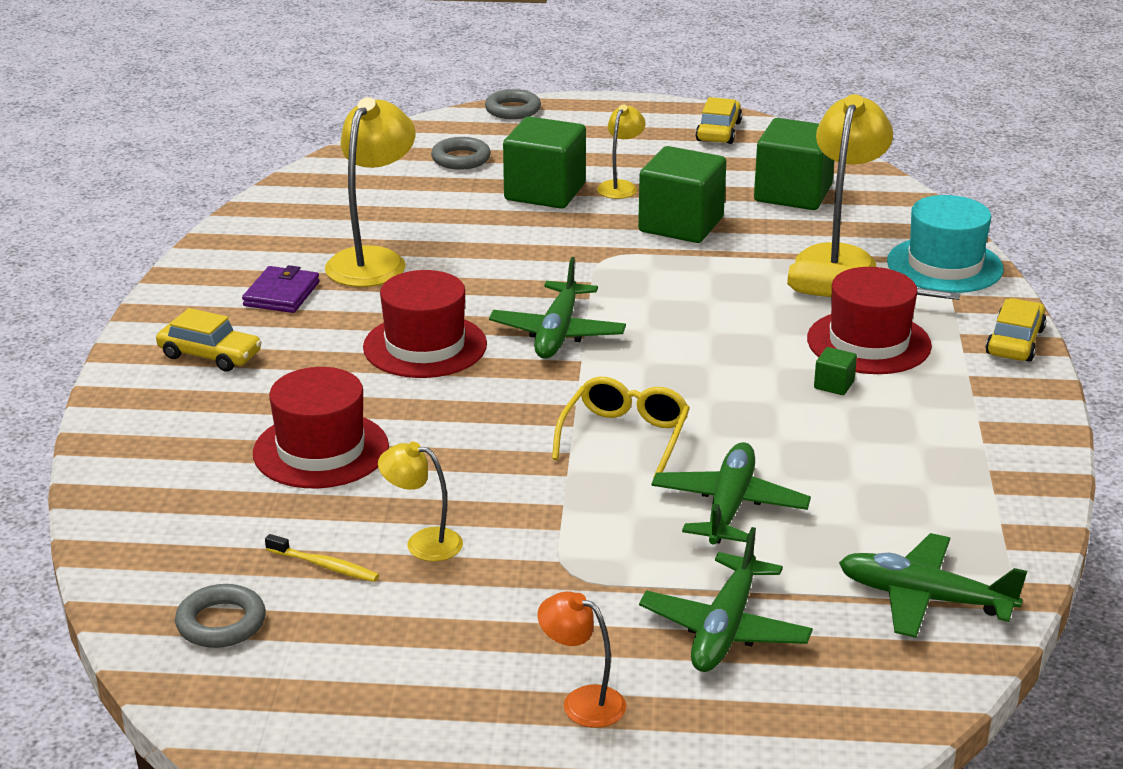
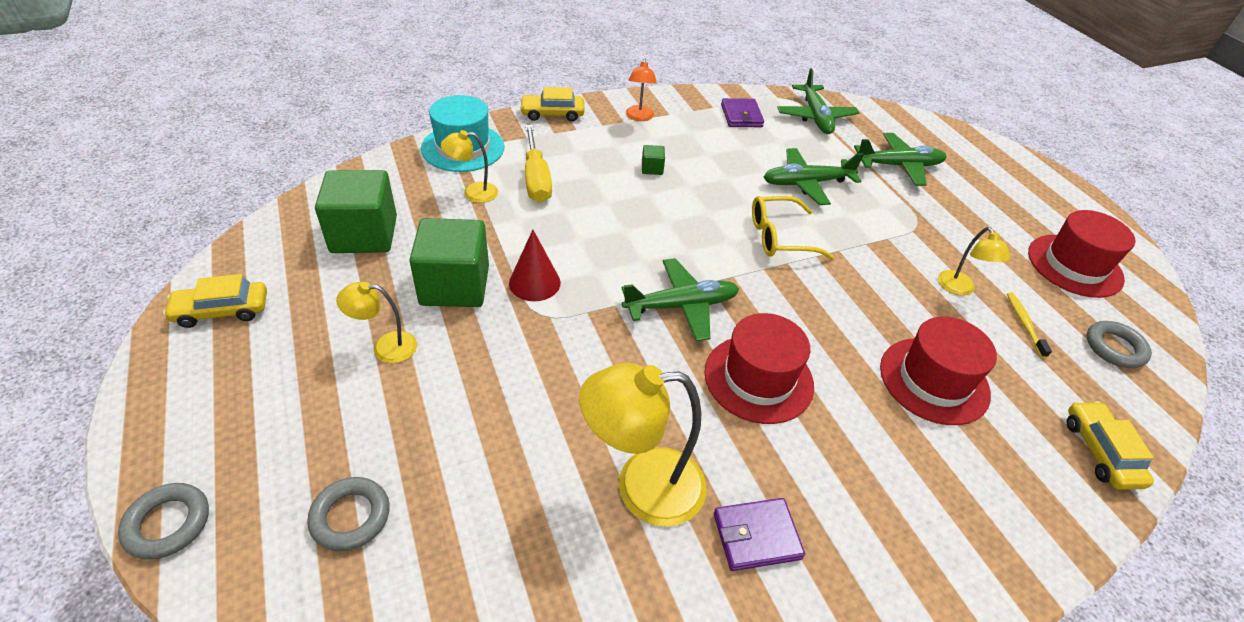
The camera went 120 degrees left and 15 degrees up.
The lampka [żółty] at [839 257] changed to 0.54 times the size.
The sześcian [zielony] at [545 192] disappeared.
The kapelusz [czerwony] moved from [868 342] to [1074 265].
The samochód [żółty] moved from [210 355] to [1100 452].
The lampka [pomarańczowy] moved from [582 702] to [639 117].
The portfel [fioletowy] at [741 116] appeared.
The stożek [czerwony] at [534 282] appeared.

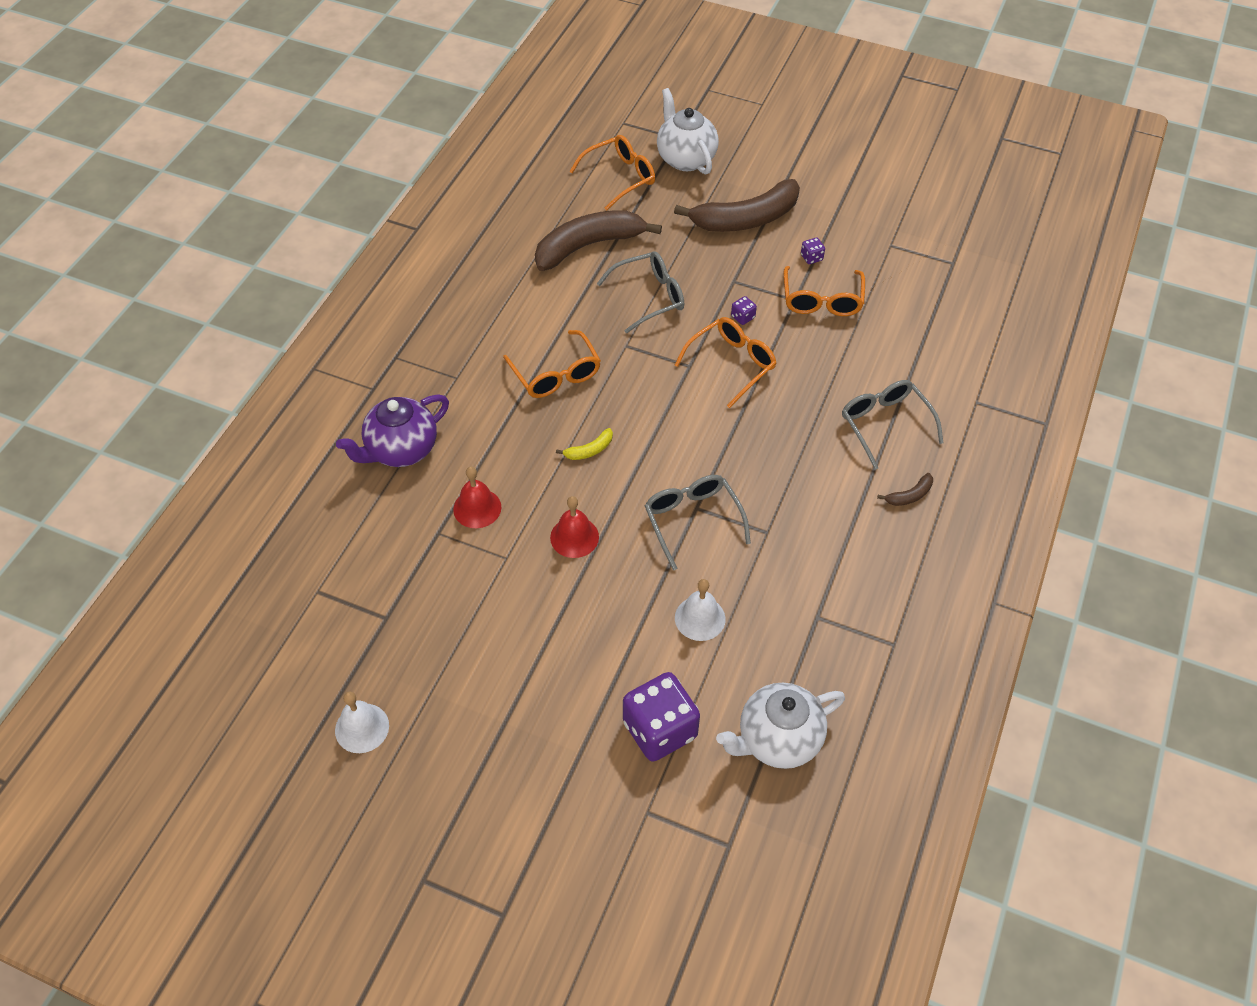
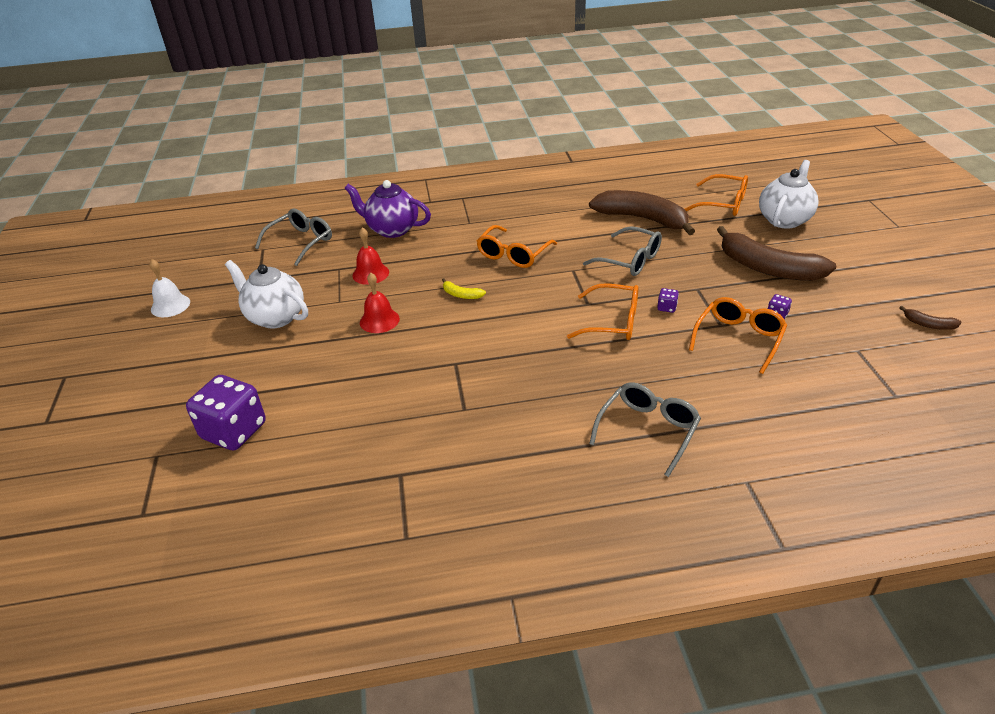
The camera went 60 degrees right and 15 degrees down.
The okulary [pomarańczowy] at [822 300] turned 150 degrees clockwise.
The banan [brązowy] moved from [909 495] to [928 324].
The okulary [szary] moved from [692 520] to [301 242].
The dzwonek [biały] at [700 618] disappeared.
The imbryk [biały] moved from [777 740] to [275 317].

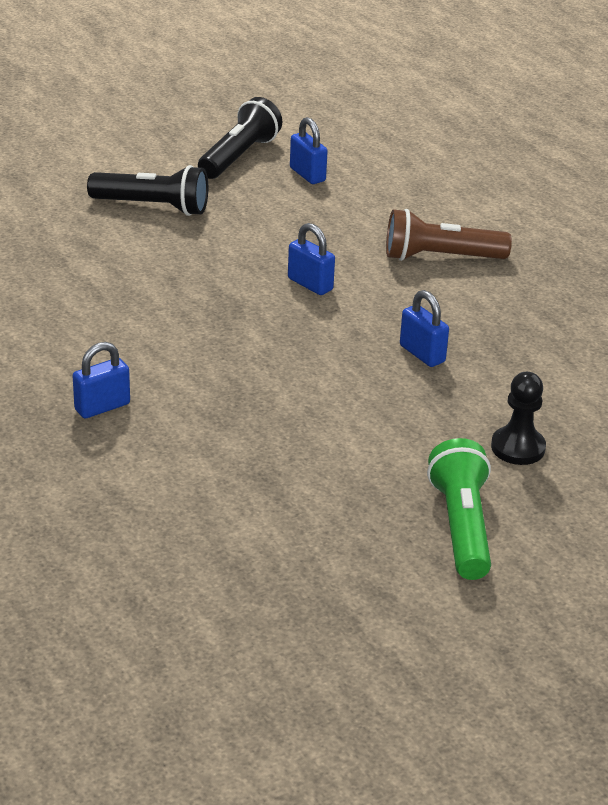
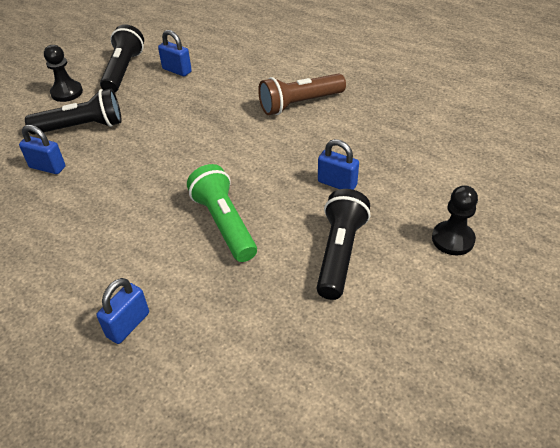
The camera went 20 degrees left and 10 degrees up.
The kłódka [niebieski] moved from [310 284] to [47 167].
The latarka [zielony] moved from [461 526] to [224 223].
The pionek [czarny] at [67 92] appeared.
The latarka [czarny] at [340 253] appeared.

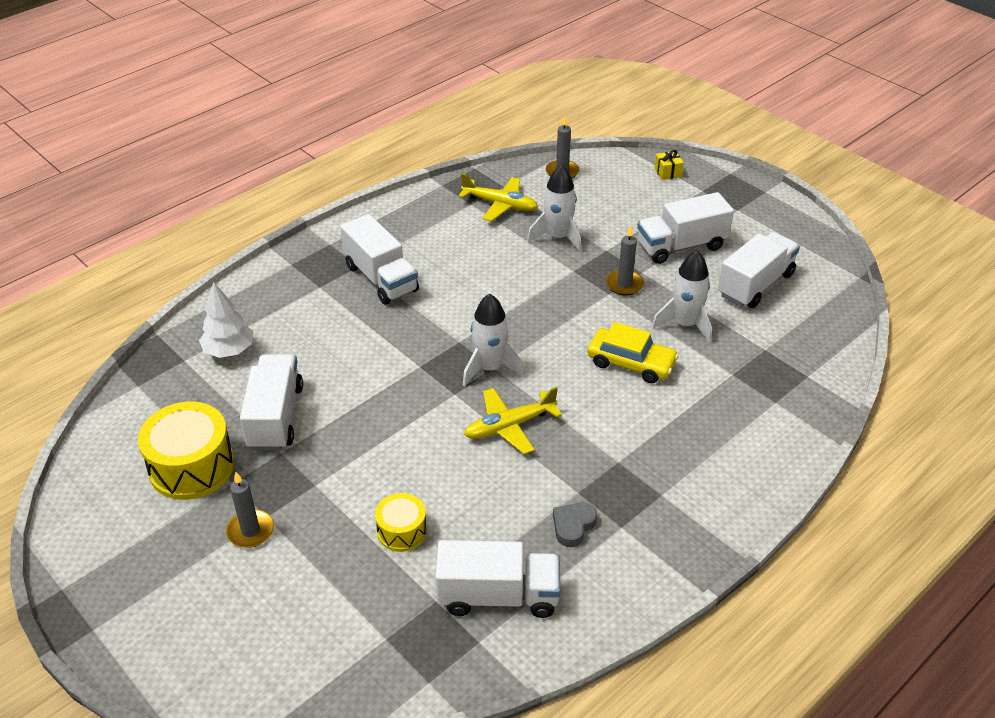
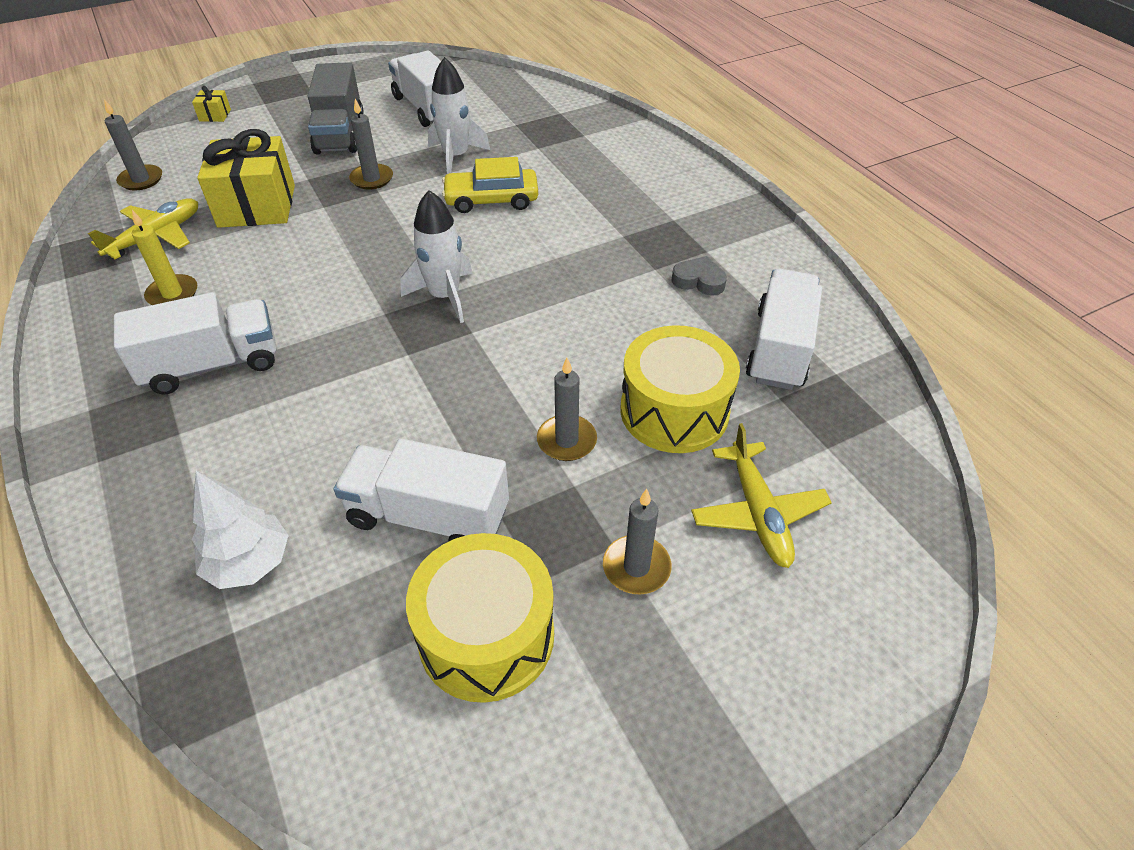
The camera went 75 degrees left and 5 degrees up.
The rakieta [biały] at [557 237] was replaced by the prezent [żółty] at [257 206].
The ciężarówka [biały] at [681 246] became the ciężarówka [szary] at [340 133].
The samochód [żółty] at [631 363] turned 135 degrees counterclockwise.
The samolot [żółty] moved from [509 426] to [758 513].
The bęben [żółty] at [402 531] changed to 1.78 times the size.
The serce [szary] at [573 526] turned 150 degrees clockwise.
The świeca [żółty] at [172 294] appeared.
The świeca [szary] at [566 440] appeared.

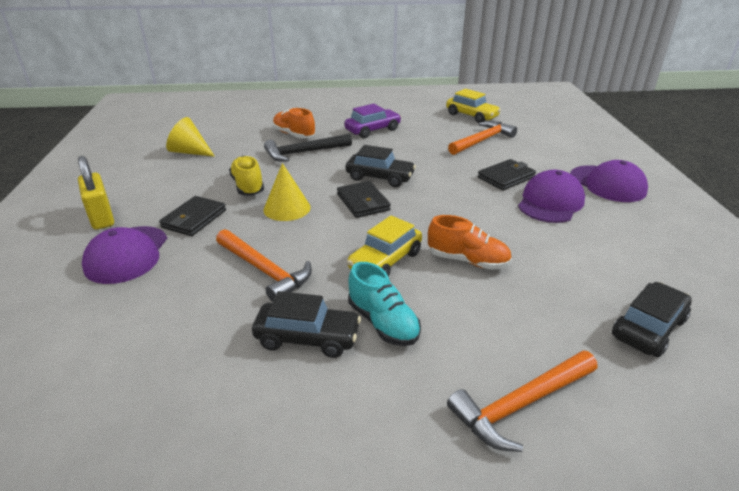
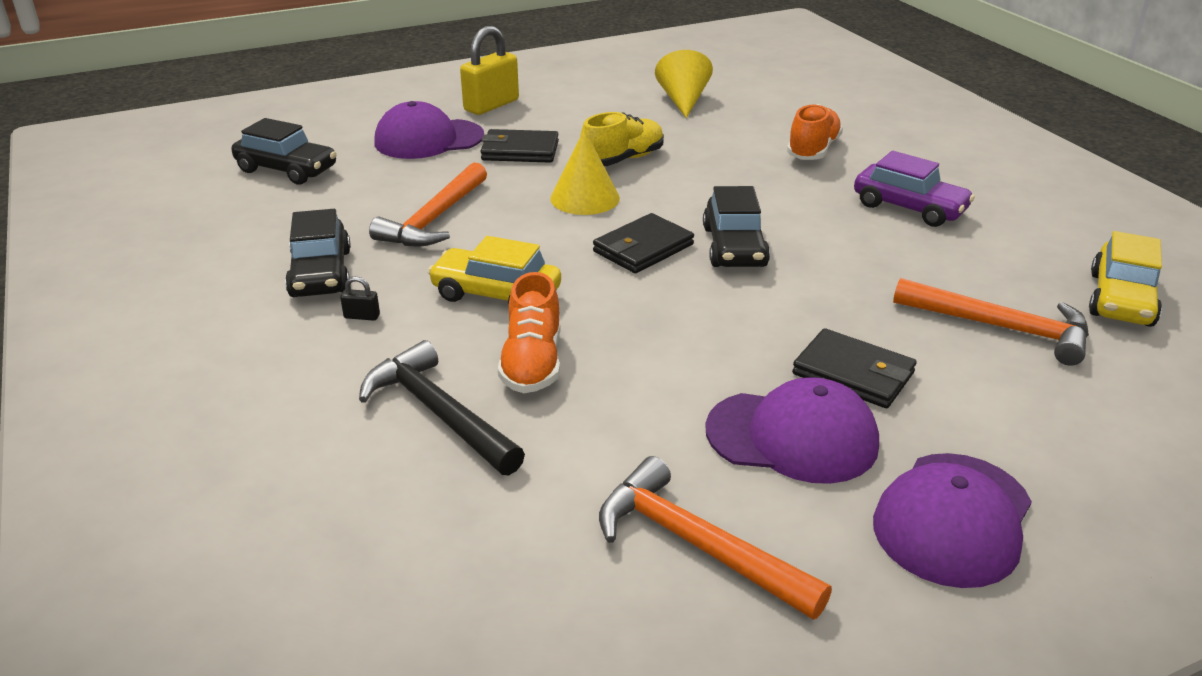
The camera went 70 degrees right and 0 degrees up.
The młotek [czarny] moved from [304 152] to [439 413].
The but [turkusowy] at [383 323] was replaced by the kłódka [czarny] at [362 316].
The samochód [czarny] moved from [648 328] to [287 170].
The młotek [pomarańczowy] moved from [520 404] to [697 544].

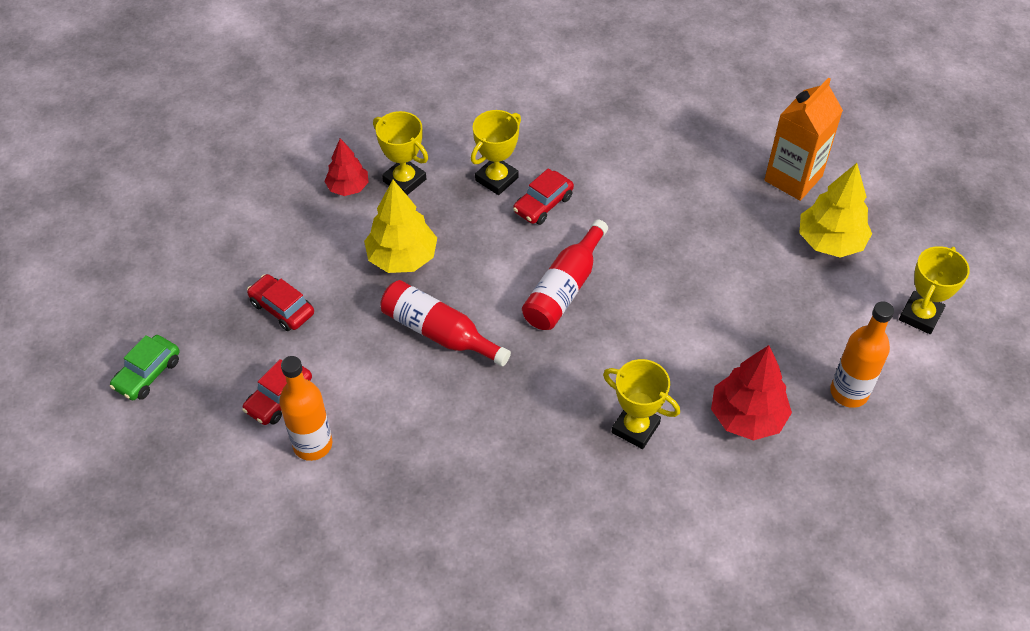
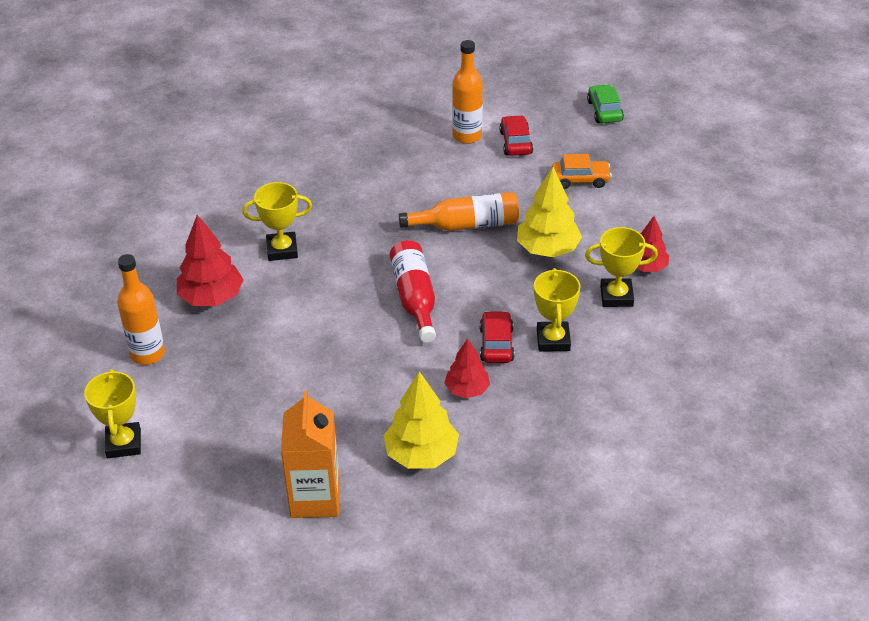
The camera went 140 degrees right and 10 degrees down.
The drzewko [żółty] moved from [830 242] to [421 454].
The samochód [czerwony] at [282 308] became the samochód [pomarańczowy] at [580 179].
The butelka [czerwony] at [439 332] became the butelka [pomarańczowy] at [466 225].
The drzewko [czerwony] at [467 390] appeared.

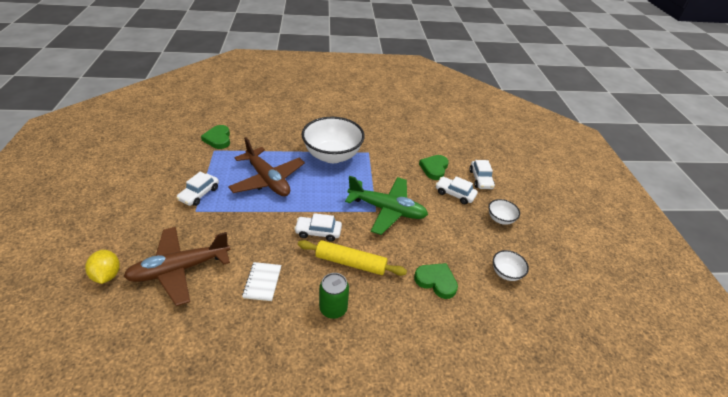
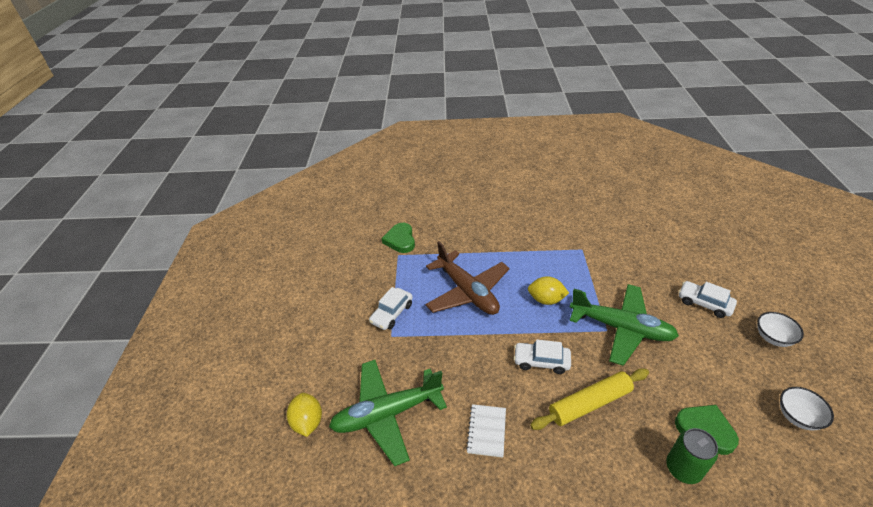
The camera went 10 degrees right and 0 degrees up.
The miska [biały] at [332 155] disappeared.
The serce [zielony] at [434 168] disappeared.
The samochód [biały] at [480 179] disappeared.
The samolot [brązowy] at [180 269] became the samolot [zielony] at [387 414].
The wałek do ciasta [żółty] at [350 263] turned 45 degrees counterclockwise.
The puszka [zielony] moved from [333 308] to [683 468].
The cytryna [żółty] at [546 300] appeared.

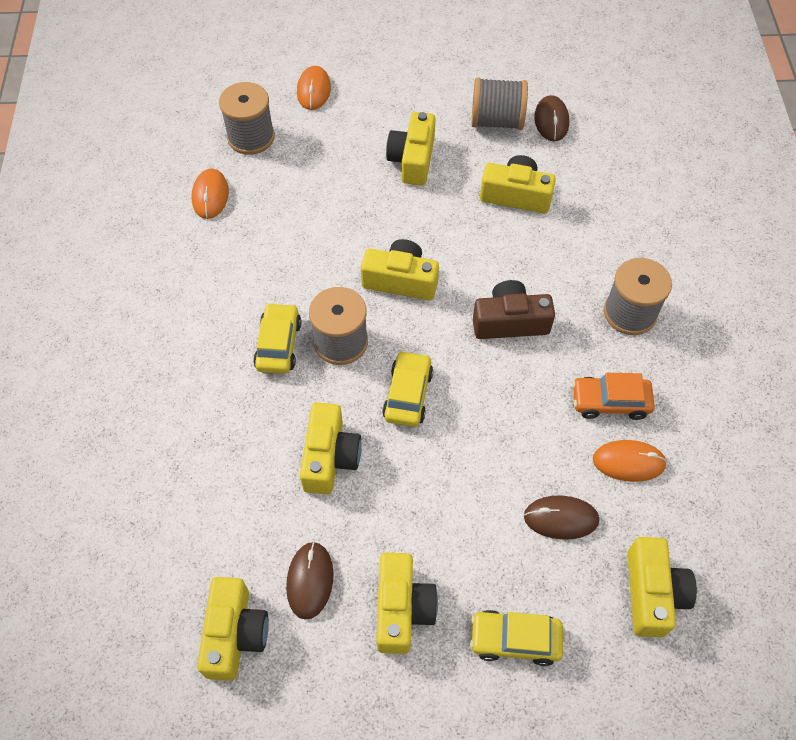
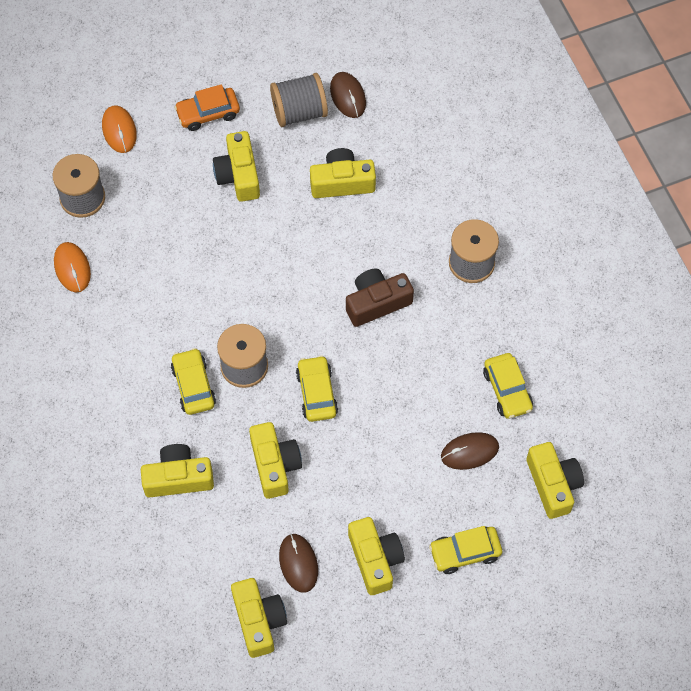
The camera went 20 degrees left and 5 degrees up.
The aparat fotograficzny [żółty] moved from [401 280] to [178 478].
The samochód [pomarańczowy] moved from [610 402] to [208 113].
The myszka [pomarańczowy] at [628 462] was replaced by the samochód [żółty] at [507 390].

